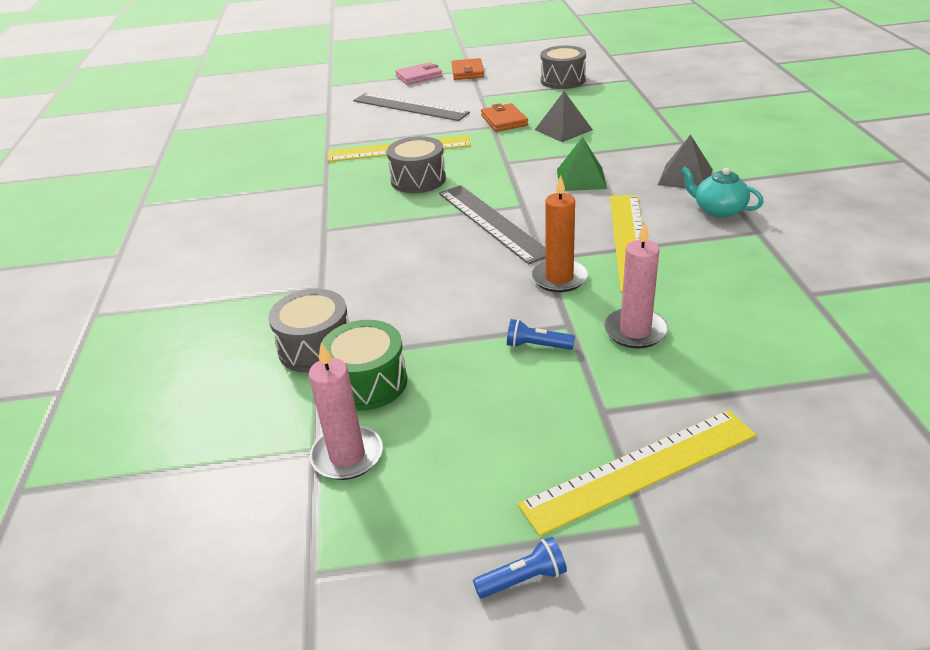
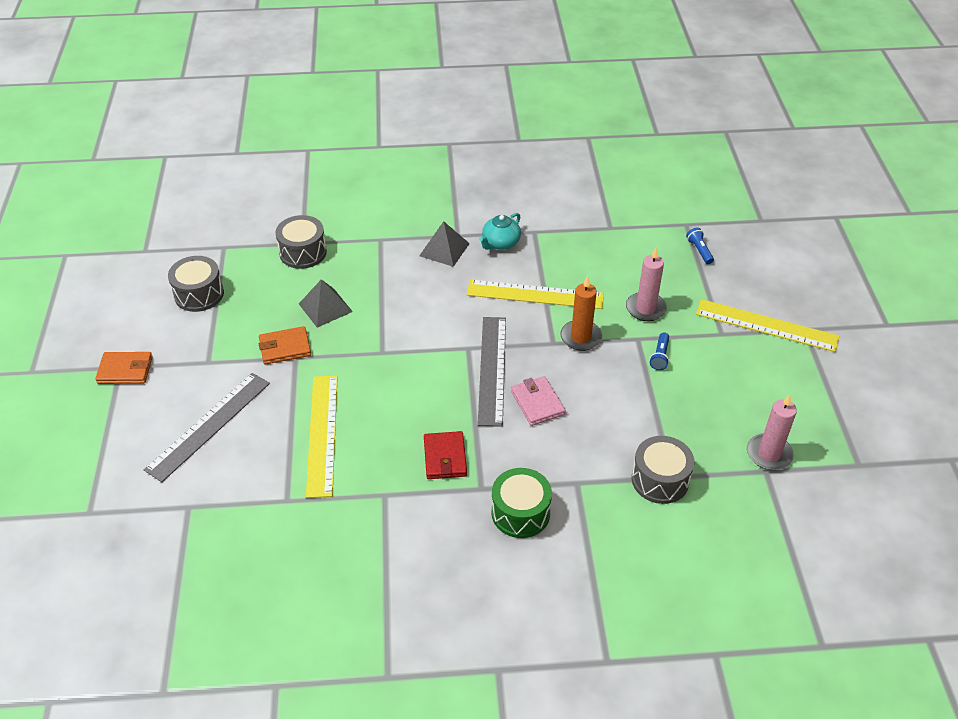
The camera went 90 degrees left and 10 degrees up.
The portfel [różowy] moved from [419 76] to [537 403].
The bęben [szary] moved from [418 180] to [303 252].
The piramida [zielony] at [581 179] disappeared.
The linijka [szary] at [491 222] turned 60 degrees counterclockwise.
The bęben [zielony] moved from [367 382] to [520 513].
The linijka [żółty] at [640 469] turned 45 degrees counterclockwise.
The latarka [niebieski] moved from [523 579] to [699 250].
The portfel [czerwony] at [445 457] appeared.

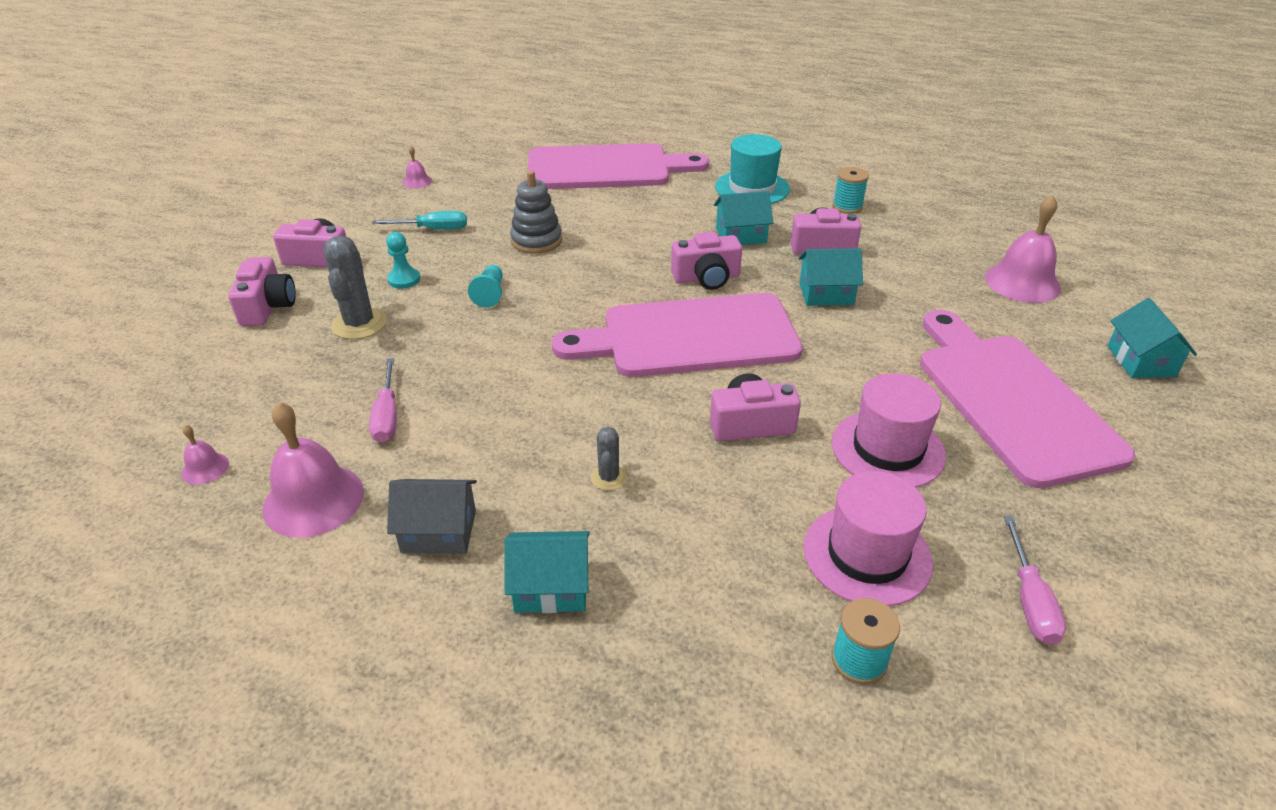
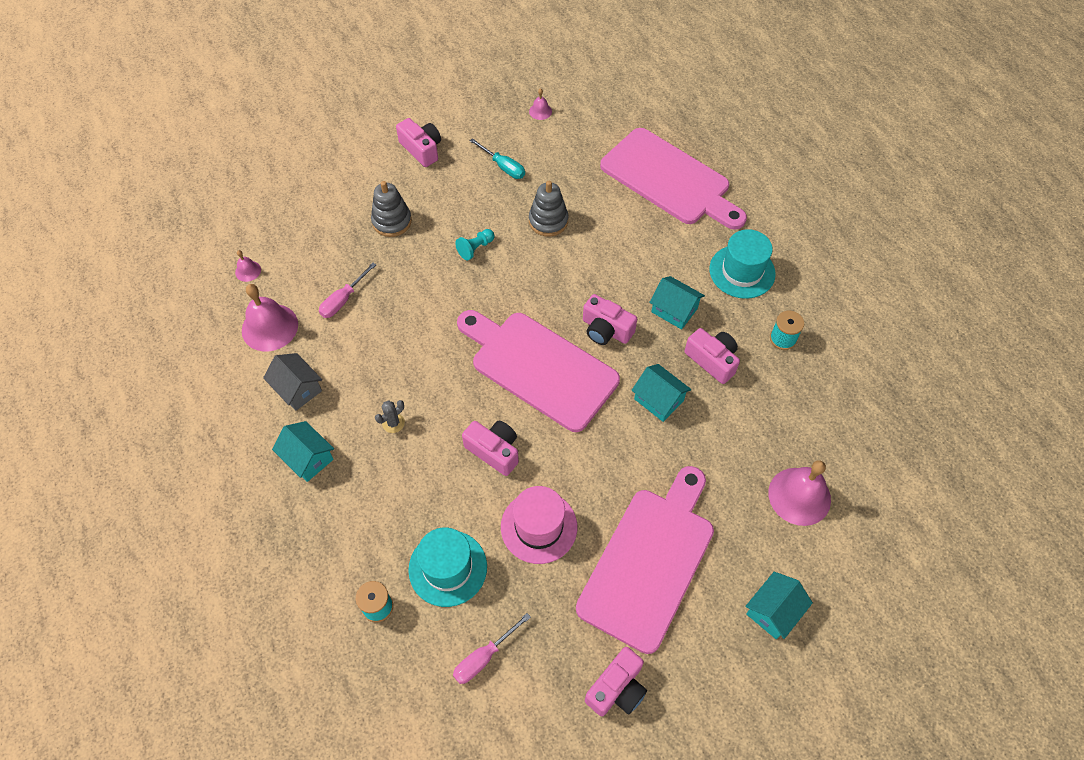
The camera went 45 degrees right and 20 degrees up.
The pionek [turkusowy] at [404 279] disappeared.
The kaktus [szary] at [359 324] was replaced by the zabawka nakładanka [szary] at [392 221].
The aparat fotograficzny [różowy] moved from [268 306] to [617 688].
The kapelusz [różowy] at [867 555] became the kapelusz [turkusowy] at [448 568].

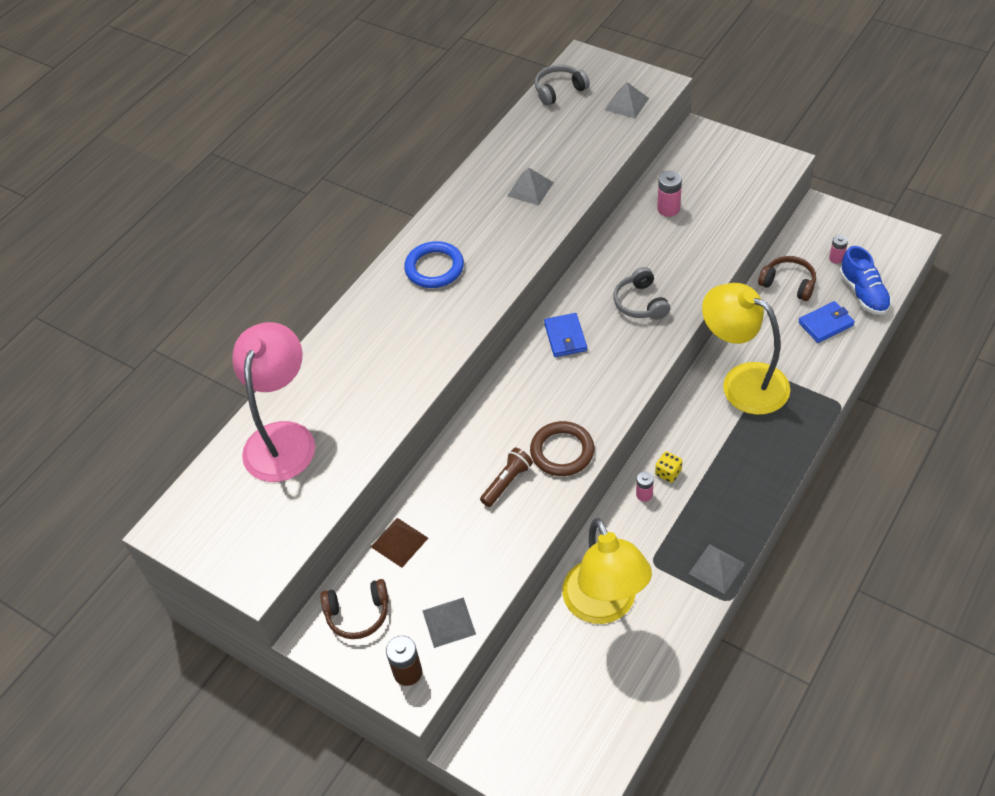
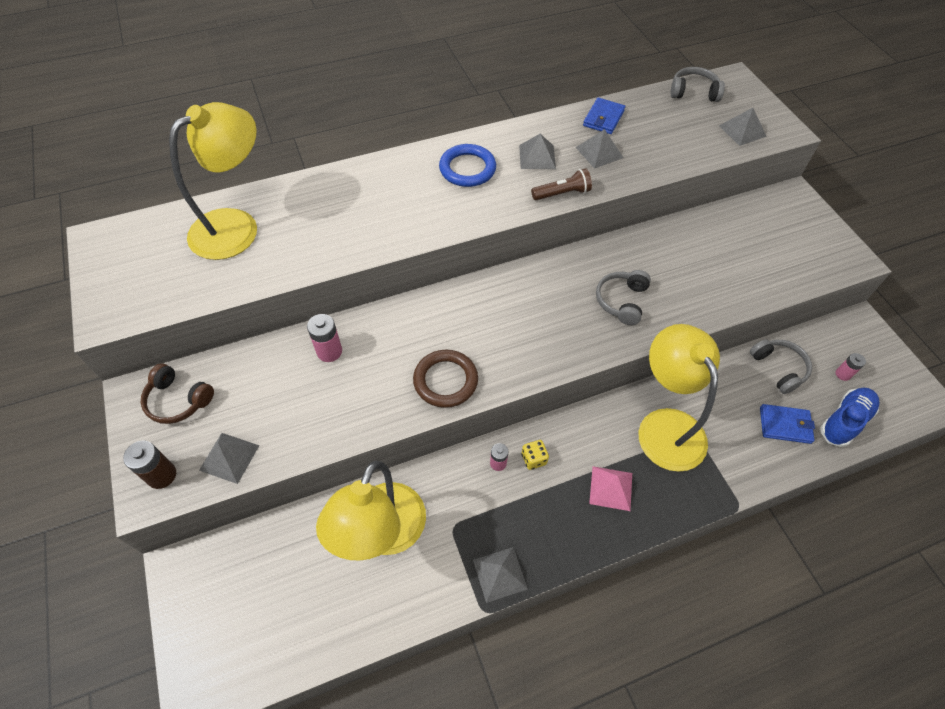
The camera went 30 degrees right and 5 degrees up.
The bateria [różowy] moved from [668 209] to [329 351].
The but [niebieski] at [863 293] turned 150 degrees counterclockwise.
The słuchawki [brązowy] at [788 283] became the słuchawki [szary] at [778 368].
The portfel [niebieski] moved from [565 337] to [603 118].
The lampka [różowy] at [283 438] became the lampka [żółty] at [236 226].
The latarka [brązowy] moved from [507 482] to [562 193].
The piramida [brązowy] at [399 542] disappeared.
The piramida [szary] at [537 157] appeared.
The piramida [różowy] at [611 488] appeared.

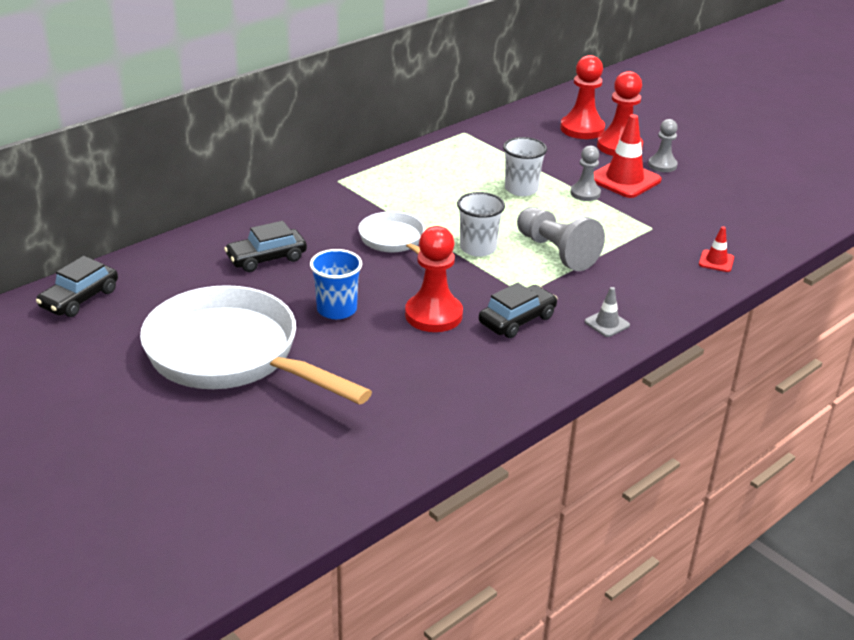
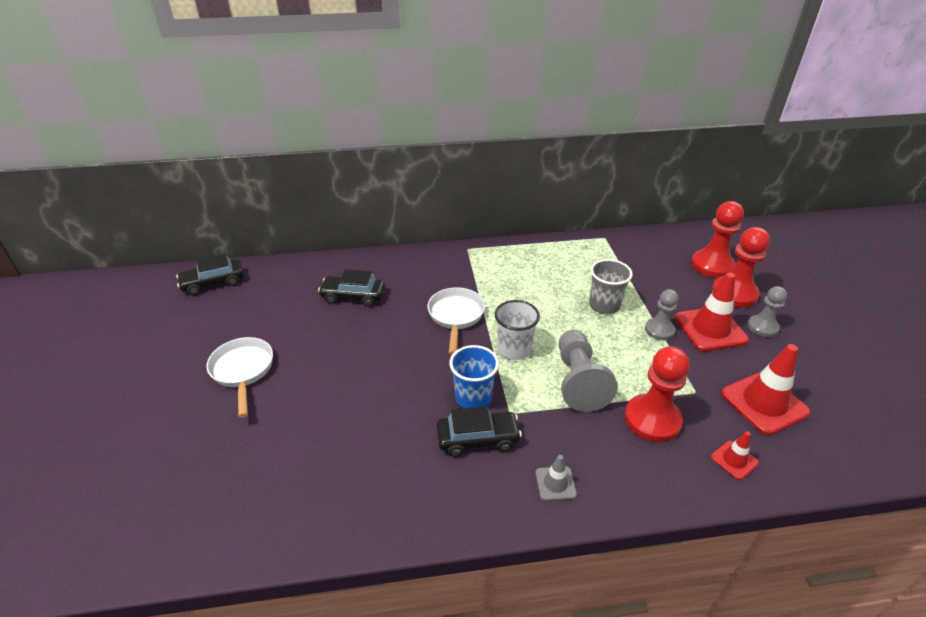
The camera went 35 degrees right and 5 degrees up.
The szklanka [biały] at [521 189] became the szklanka [szary] at [604 305].
The pionek [czerwony] moved from [433 315] to [652 419].
The szklanka [niebieski] moved from [336 309] to [473 398].
The patelnia [biały] at [231 356] changed to 0.51 times the size.
The pachołek [czerwony] at [764 403] appeared.

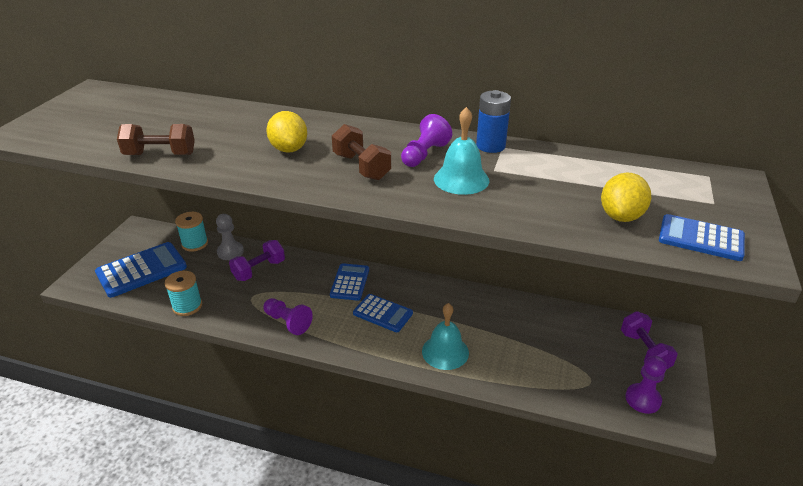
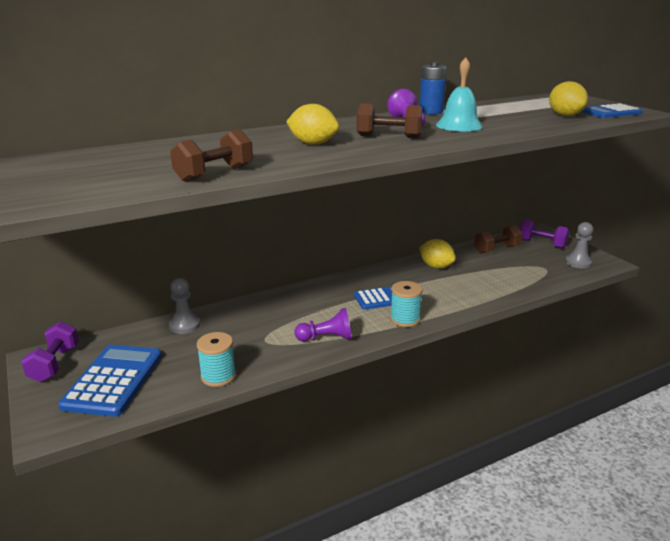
The camera went 45 degrees left and 10 degrees down.
The szpulka [turkusowy] moved from [195 244] to [405 319].
The hantel [fioletowy] moved from [259 270] to [54 364].
The kalkulator [niebieski] at [350 282] disappeared.
The dzwonek [turkusowy] at [445 352] disappeared.
The pionek [fioletowy] at [643 399] became the pionek [szary] at [578 262].
The hantel [brązowy] at [497 250] appeared.
The cytryna [żółty] at [436 266] appeared.

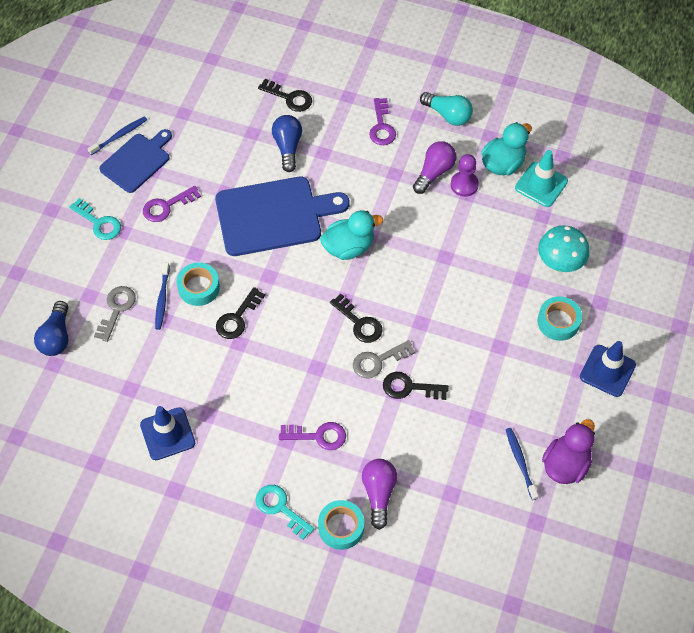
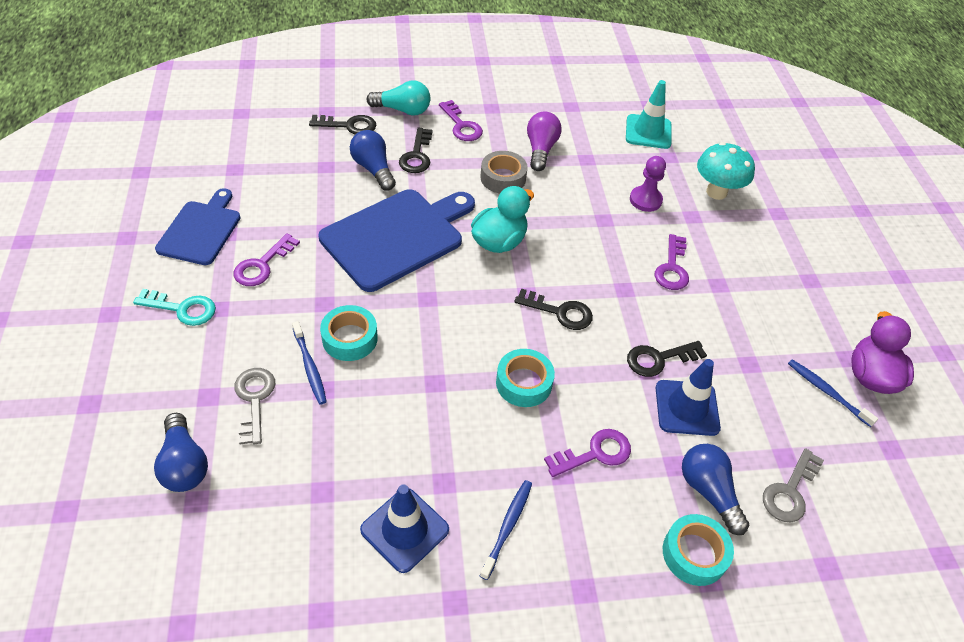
The camera went 30 degrees left and 10 degrees down.
The żarówka [turkusowy] moved from [448 115] to [403 110].
The szczoteczka do zębów [niebieski] moved from [120 135] to [508 526].
The kaczka [turkusowy] at [503 164] disappeared.
The pionek [fioletowy] moved from [464 185] to [645 200].
The klucz [czarny] moved from [237 318] to [417 155].
The taśma klejąca [turkusowy] moved from [558 322] to [524 383].
The klucz [szary] moved from [378 361] to [790 491].
The pachołek [niebieski] moved from [607 371] to [687 408].
The żarówka [fioletowy] at [379 493] became the żarówka [niebieski] at [708 492].
The klucz [turkusowy] at [280 508] disappeared.
The taśma klejąca [szary] at [503 178] appeared.
The klucz [fioletowy] at [672 268] appeared.

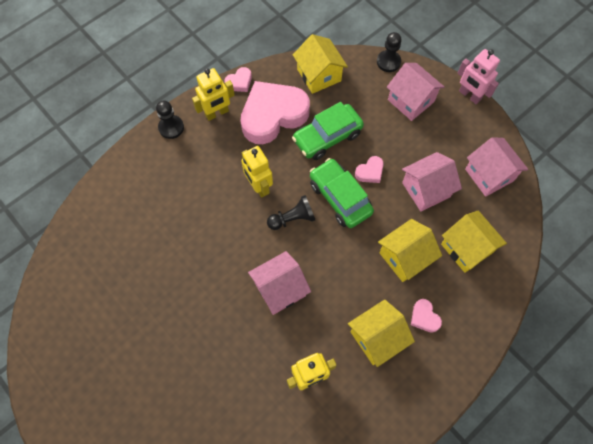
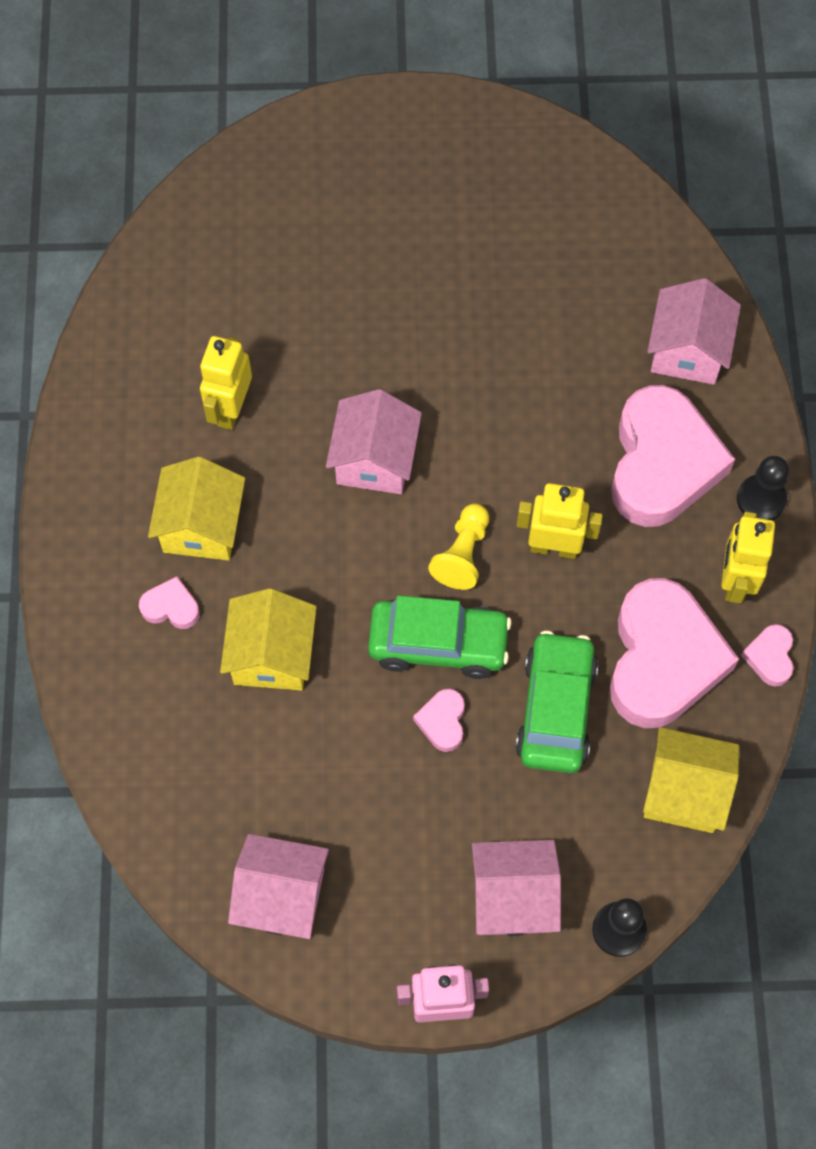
The camera went 130 degrees right and 0 degrees up.
The domek [różowy] moved from [426 189] to [687 351].
The pionek [czarny] at [293 218] became the pionek [żółty] at [462 554].
The domek [żółty] at [466 248] disappeared.
The serce [różowy] at [662 464] appeared.

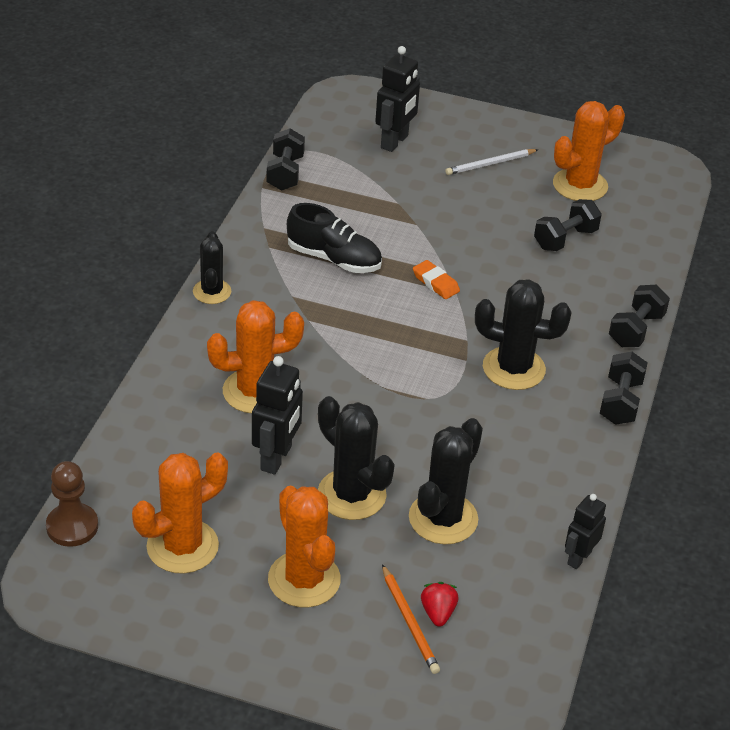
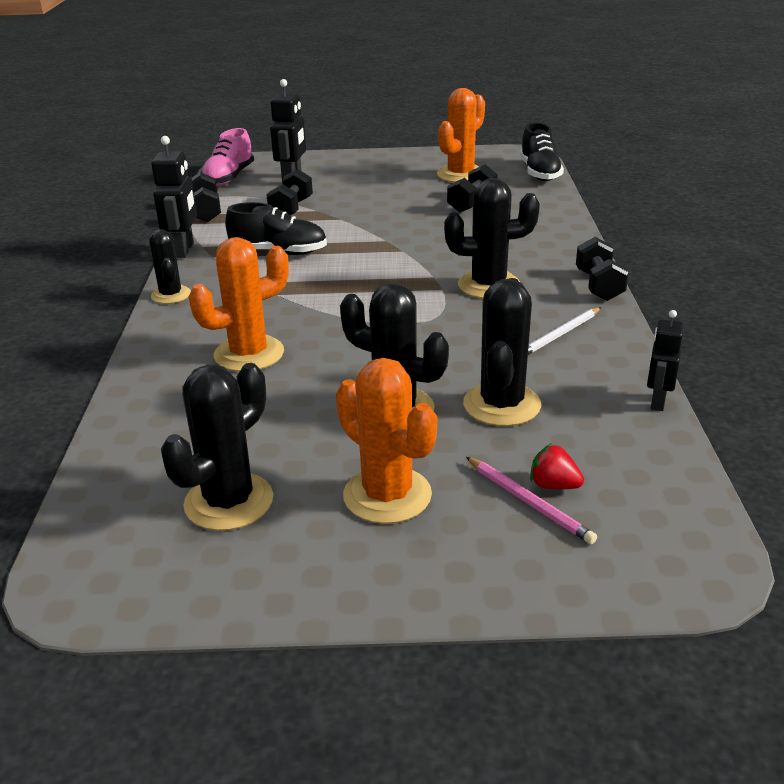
The camera went 15 degrees left and 10 degrees down.
The ołówek [biały] moved from [490 164] to [560 335].
The gumka do mazania [pomarańczowy] at [435 283] disappeared.
The hantel [czarny] moved from [636 330] to [291 209].
The robot [czarny] moved from [276 458] to [184 250].
The kaktus [pomarańczowy] at [182 546] became the kaktus [czarny] at [229 502].
The pionek [brązowy] at [72 526] disappeared.
The ołówek [pomarańczowy] at [409 622] became the ołówek [różowy] at [529 502].
The truskawka [czerwony] at [438 613] turned 45 degrees counterclockwise.
The but [czarny] at [539 173] appeared.
The but [różowy] at [229 178] appeared.

